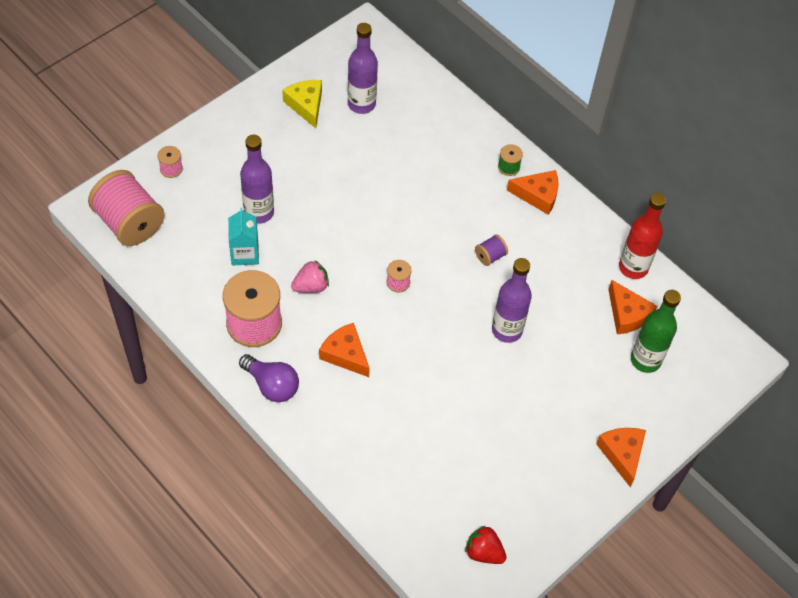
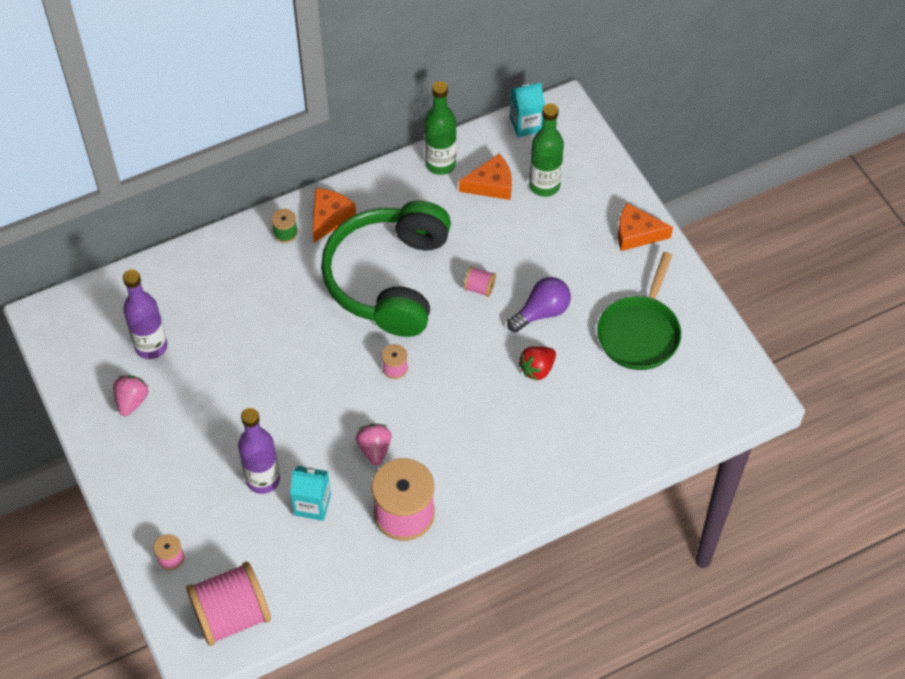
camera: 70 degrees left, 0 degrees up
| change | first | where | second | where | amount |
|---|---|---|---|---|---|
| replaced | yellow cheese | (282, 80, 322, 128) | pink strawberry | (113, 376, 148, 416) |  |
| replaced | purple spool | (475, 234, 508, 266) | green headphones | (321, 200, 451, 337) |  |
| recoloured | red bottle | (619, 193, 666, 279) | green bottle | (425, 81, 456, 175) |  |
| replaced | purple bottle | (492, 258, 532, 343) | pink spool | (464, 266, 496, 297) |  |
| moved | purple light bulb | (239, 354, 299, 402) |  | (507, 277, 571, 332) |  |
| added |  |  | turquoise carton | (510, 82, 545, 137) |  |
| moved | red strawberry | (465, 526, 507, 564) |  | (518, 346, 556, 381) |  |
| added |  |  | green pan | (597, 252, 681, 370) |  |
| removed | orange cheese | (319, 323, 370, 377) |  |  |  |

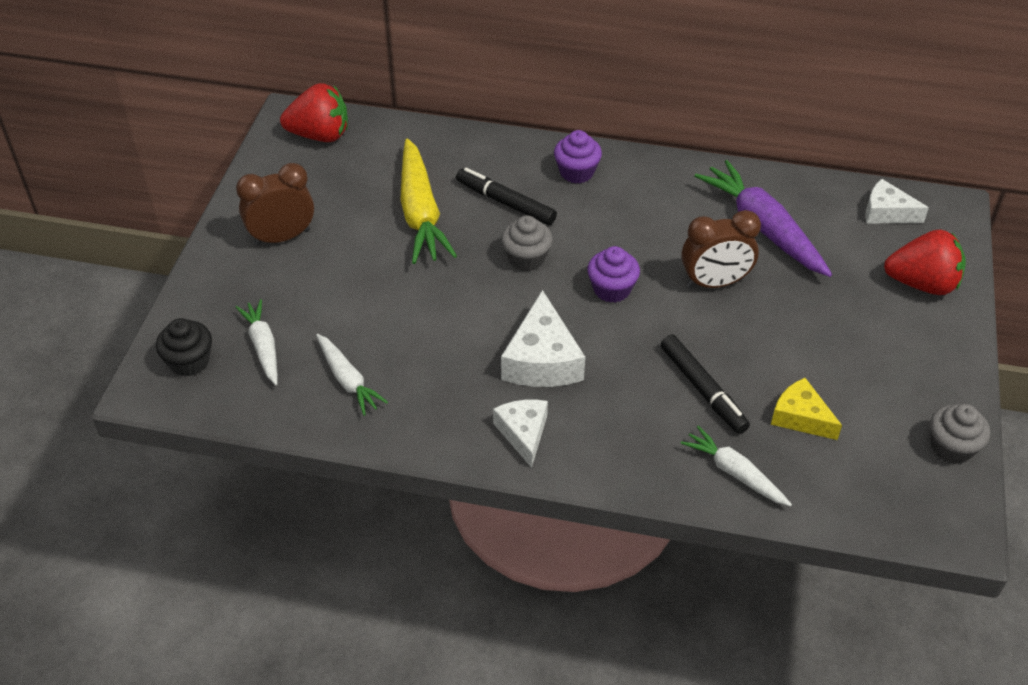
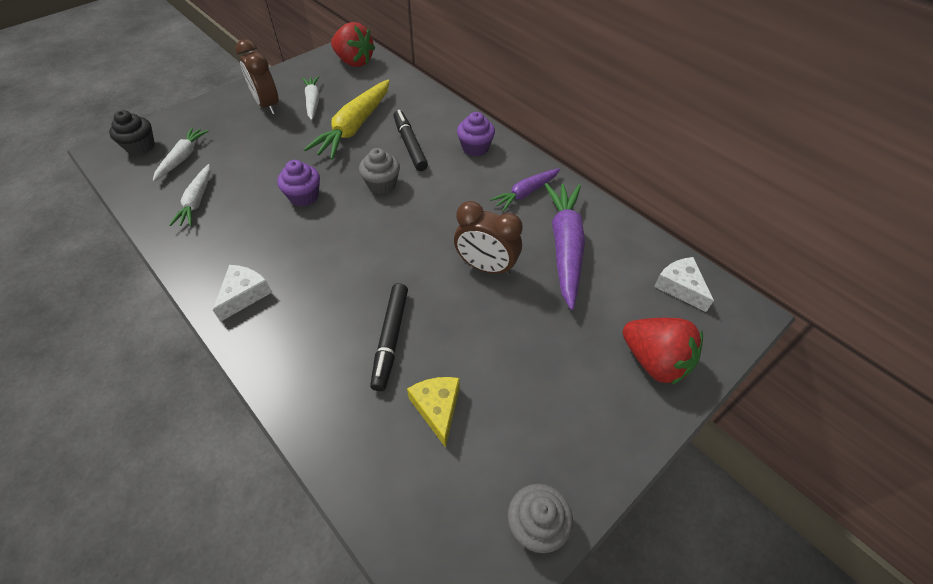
camera: 35 degrees right, 5 degrees up
| change | first | where | second | where | amount |
|---|---|---|---|---|---|
| turned | brown clock | (236, 163, 314, 246) |  | (235, 39, 279, 114) | 135 degrees counterclockwise |
| moved | purple cupcake | (587, 246, 640, 303) |  | (277, 160, 320, 206) |  |
| moved | white carrot | (681, 426, 792, 506) |  | (302, 76, 319, 120) |  |
| added |  |  | purple carrot | (490, 168, 560, 212) |  |
| removed | white cheese | (501, 290, 585, 387) |  |  |  |

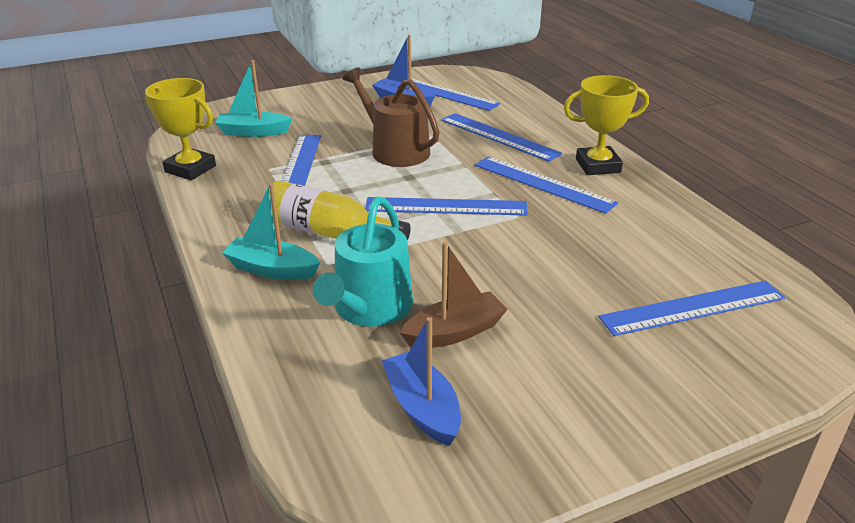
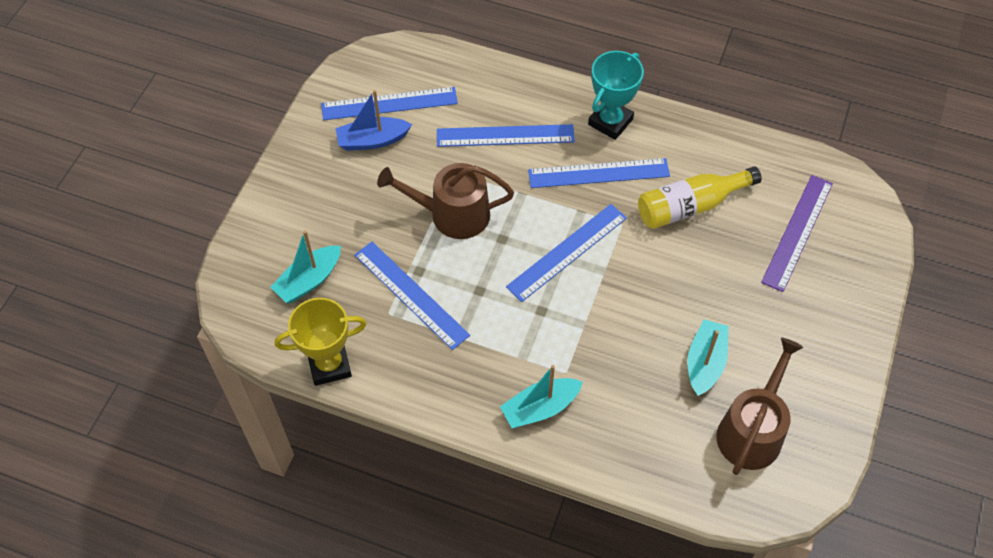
camera: 45 degrees left, 25 degrees up
| change | first | where | second | where | amount |
|---|---|---|---|---|---|
| recoloured | yellow trophy | (564, 75, 649, 175) | turquoise trophy | (588, 51, 644, 140) |  |
| moved | yellow bottle | (269, 180, 411, 241) |  | (638, 166, 762, 229) |  |
| recoloured | brown boat | (400, 242, 508, 348) | turquoise boat | (687, 319, 729, 396) |  |
| replaced | blue boat | (382, 317, 461, 446) | brown watering can | (716, 338, 803, 475) |  |
| recoloured | blue ruler | (598, 281, 785, 336) | purple ruler | (761, 175, 833, 292) |  |
| removed | turquoise watering can | (313, 196, 413, 327) |  |  |  |

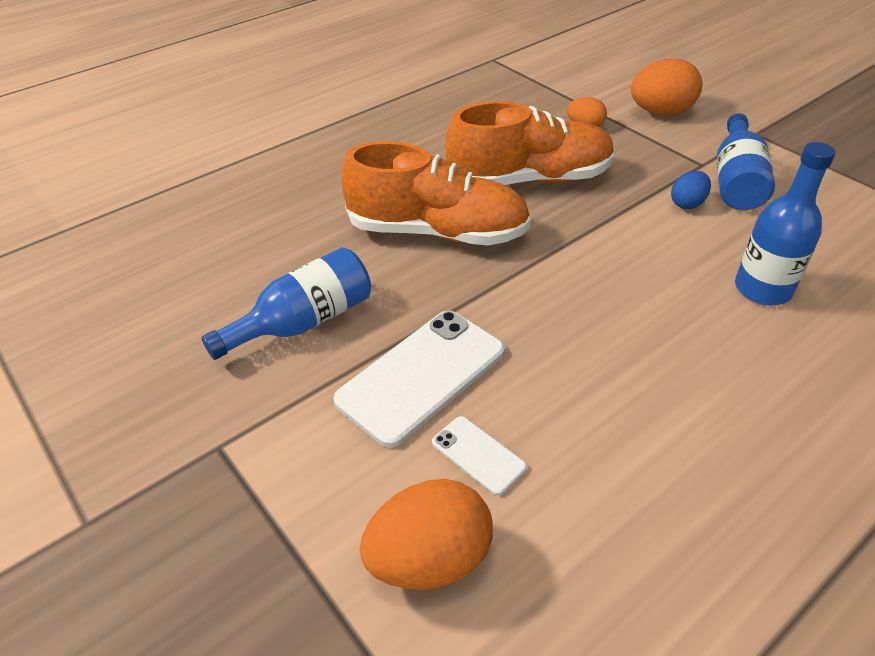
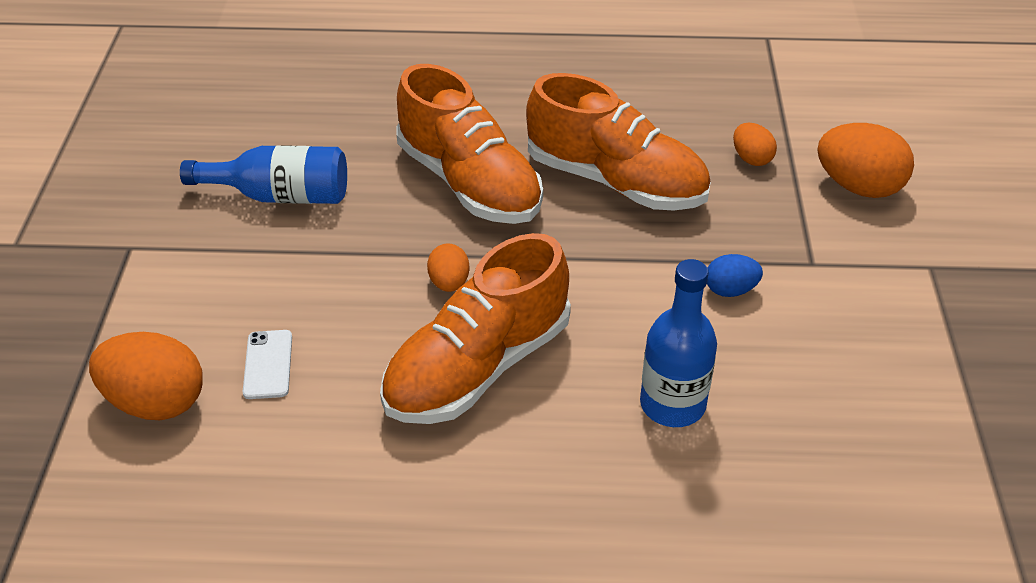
camera: 40 degrees right, 0 degrees up
| change | first | where | second | where | amount |
|---|---|---|---|---|---|
| added |  |  | orange shoe | (380, 233, 571, 424) |  |
| added |  |  | orange egg | (427, 243, 470, 292) |  |
| removed | white phone | (333, 311, 505, 448) |  |  |  |
| removed | blue bottle | (717, 113, 775, 210) |  |  |  |

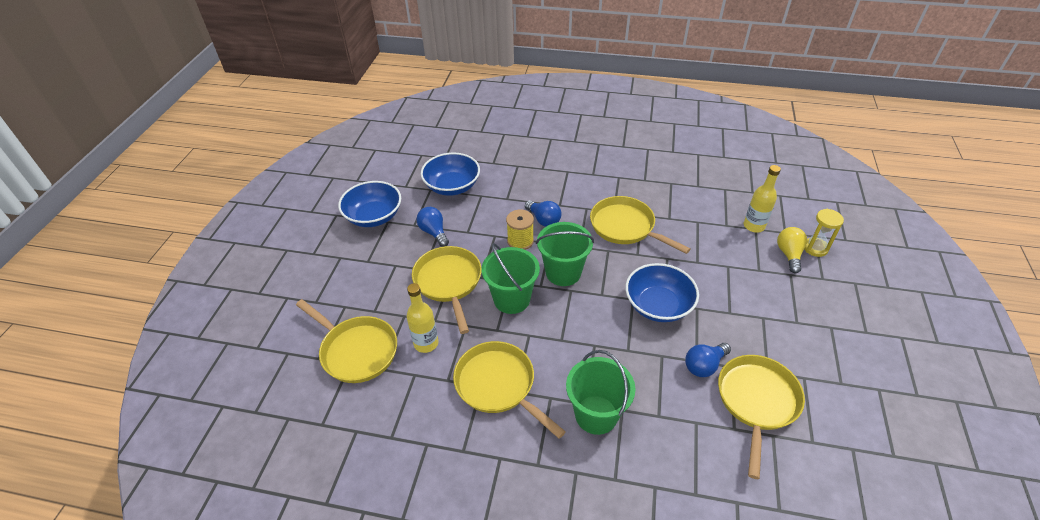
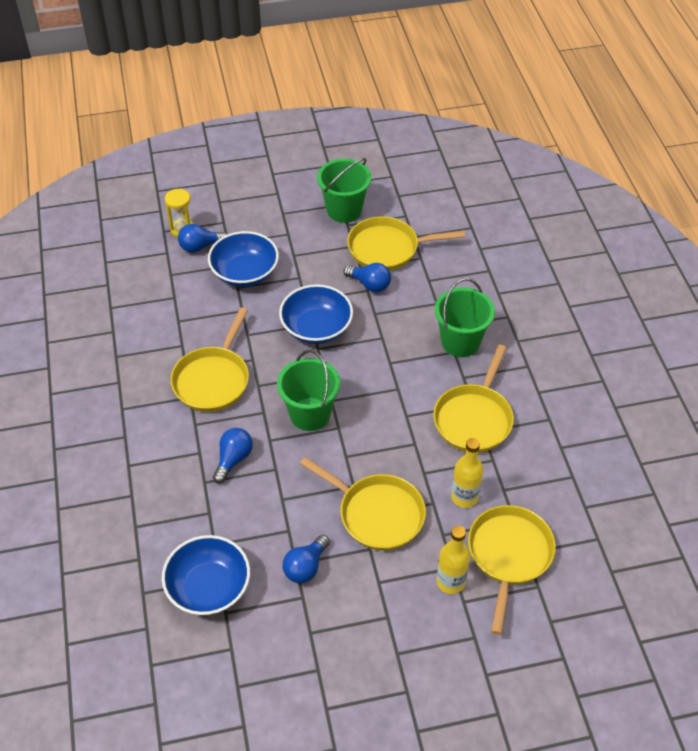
camera: 115 degrees left, 5 degrees up
| change | first | where | second | where | amount |
|---|---|---|---|---|---|
| recoloured | yellow light bulb | (777, 227, 807, 273) | blue light bulb | (178, 224, 228, 253) |  |
| moved | blue bowl | (338, 181, 401, 227) |  | (208, 231, 279, 287) |  |
| turned | yellow pan | (412, 246, 481, 334) |  | (300, 457, 426, 550) | 105 degrees counterclockwise |
| moved | green bucket | (481, 243, 540, 314) |  | (317, 158, 371, 223) |  |
| moved | yellow bottle | (744, 165, 781, 233) |  | (436, 526, 470, 594) |  |
| removed | yellow spool | (506, 210, 534, 250) |  |  |  |

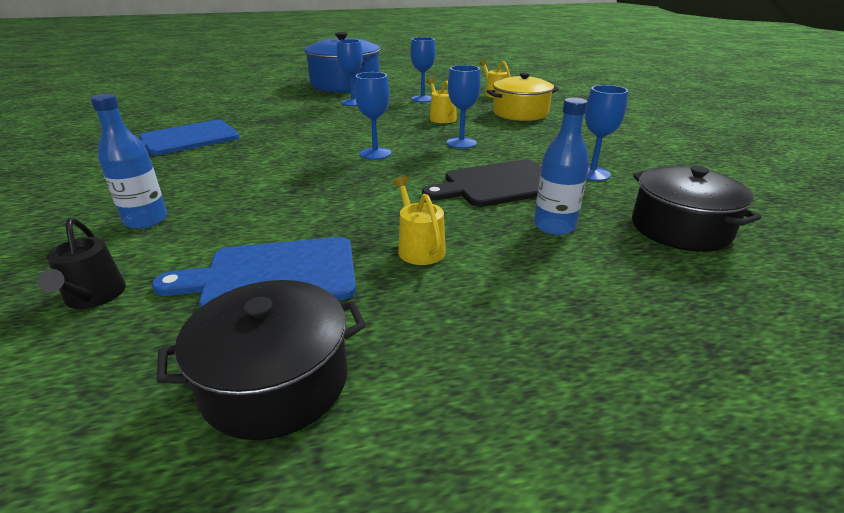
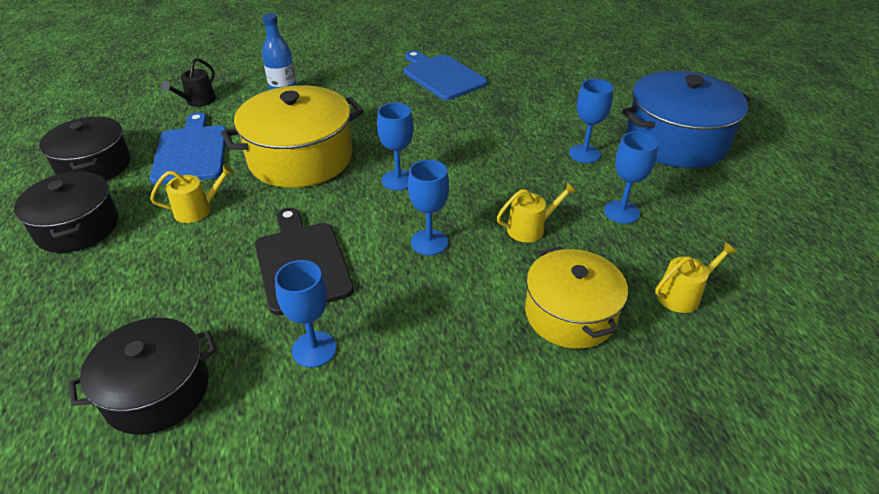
camera: 90 degrees right, 10 degrees up
| change | first | where | second | where | amount |
|---|---|---|---|---|---|
| added |  |  | black pot | (14, 171, 118, 253) |  |
| turned | black watering can | (37, 218, 126, 309) |  | (161, 58, 216, 107) | 45 degrees counterclockwise |
| added |  |  | yellow pot | (221, 85, 364, 188) |  |
| removed | blue bottle | (534, 97, 589, 235) |  |  |  |

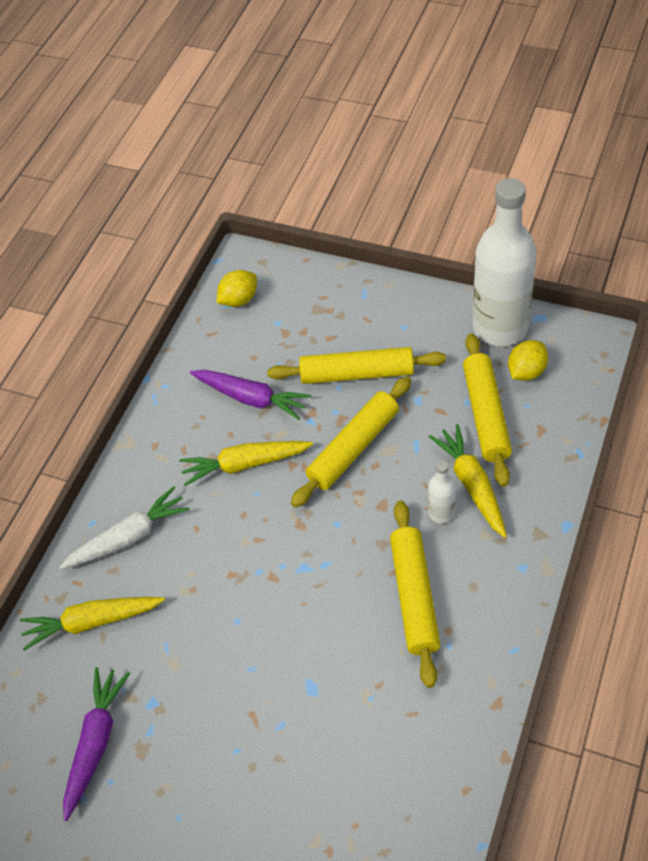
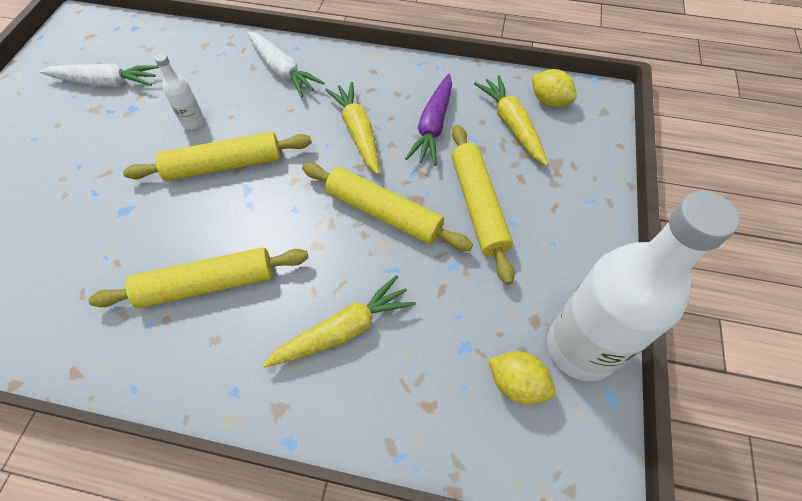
camera: 75 degrees right, 5 degrees up
| change | first | where | second | where | amount |
|---|---|---|---|---|---|
| recoloured | purple carrot | (63, 667, 130, 821) | white carrot | (40, 63, 159, 87) |  |
| moved | yellow rolling pin | (463, 334, 512, 487) |  | (123, 132, 312, 181) |  |
| moved | white bottle | (428, 460, 456, 524) |  | (155, 53, 204, 129) |  |
| moved | yellow carrot | (20, 597, 165, 651) |  | (474, 75, 548, 166) |  |

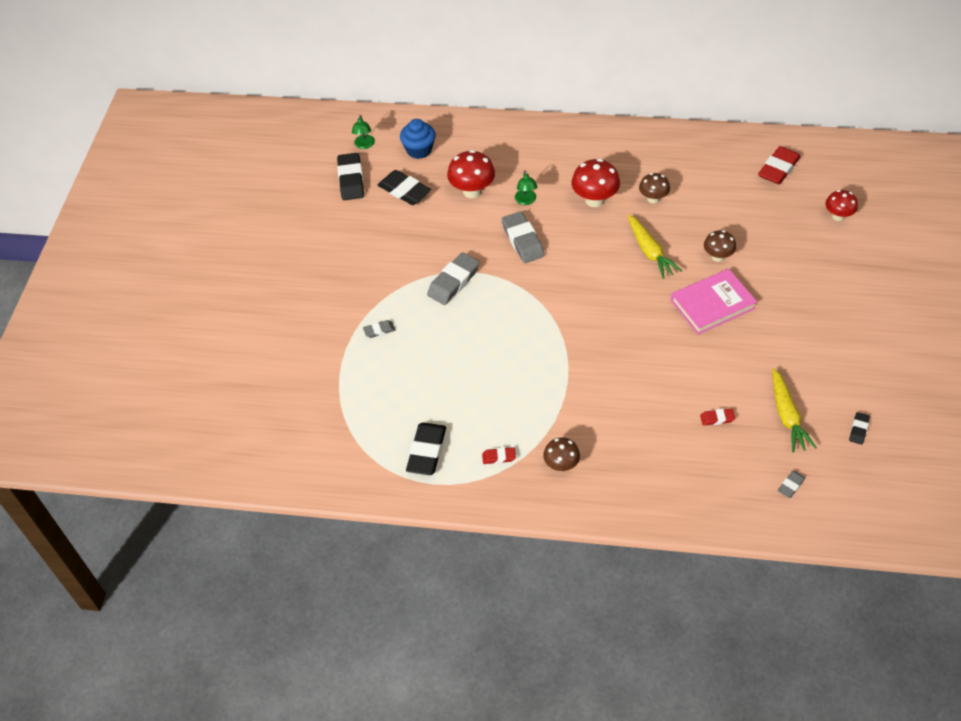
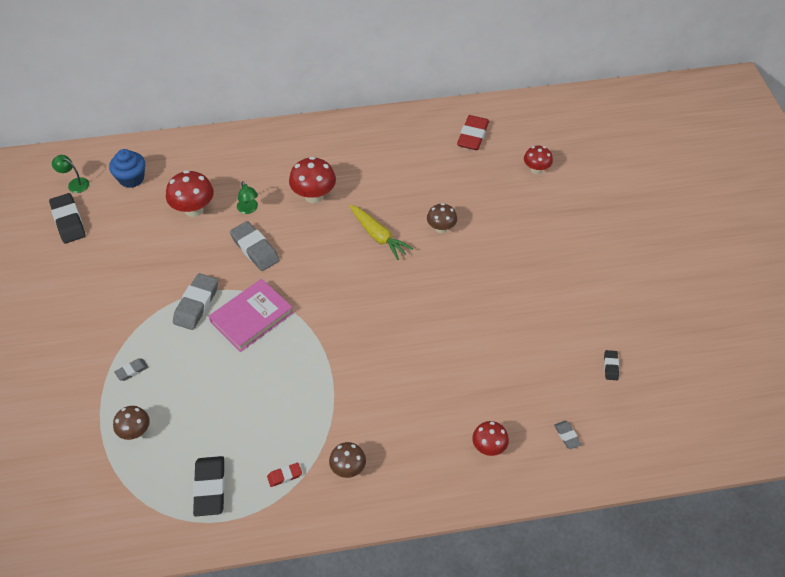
camera: 20 degrees left, 0 degrees up
| change | first | where | second | where | amount |
|---|---|---|---|---|---|
| turned | green lamp | (352, 115, 375, 149) |  | (52, 155, 89, 193) | 135 degrees clockwise |
| moved | brown mushroom | (639, 173, 670, 203) |  | (113, 406, 150, 440) |  |
| moved | pink book | (671, 269, 757, 335) |  | (209, 279, 293, 352) |  |
| added |  |  | red mushroom | (472, 421, 509, 456) |  |
| turned | grey eraser | (778, 471, 805, 498) |  | (554, 421, 582, 449) | 45 degrees counterclockwise |
| removed | black eraser | (378, 170, 431, 205) |  |  |  |
| removed | red eraser | (700, 409, 736, 426) |  |  |  |
| removed | yellow carrot | (773, 368, 817, 453) |  |  |  |

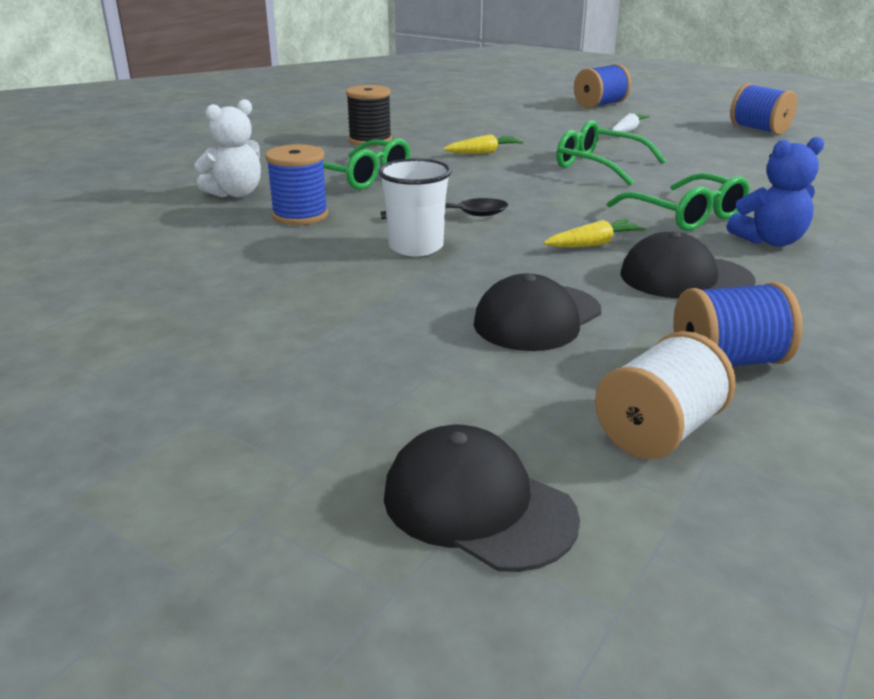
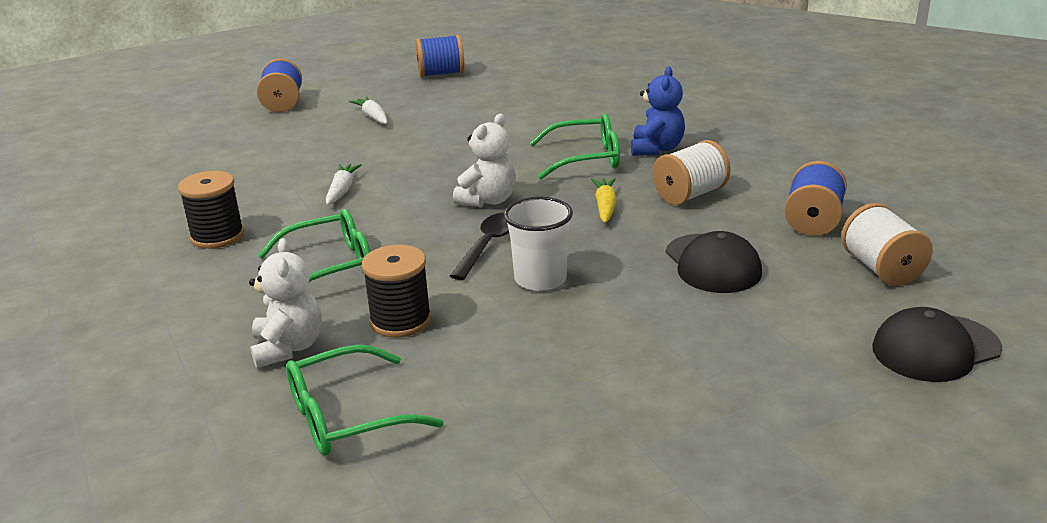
camera: 60 degrees left, 0 degrees up
| change | first | where | second | where | amount |
|---|---|---|---|---|---|
| moved | green glasses | (556, 120, 666, 185) |  | (286, 345, 444, 456) |  |
| recoloured | yellow carrot | (443, 134, 524, 154) | white carrot | (326, 164, 362, 205) |  |
| recoloured | blue spool | (265, 144, 328, 225) | black spool | (362, 245, 432, 338) |  |
| added |  |  | white teddy bear | (453, 114, 516, 207) |  |
| replaced | black cap | (620, 231, 756, 298) | white spool | (653, 140, 731, 205) |  |

